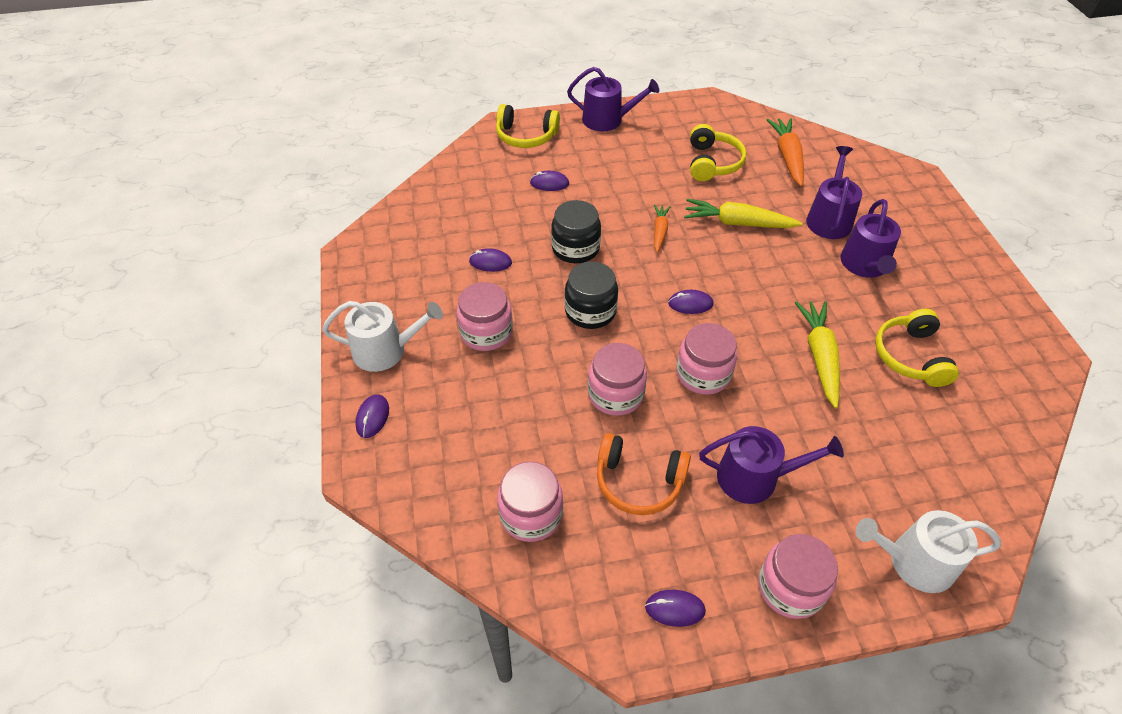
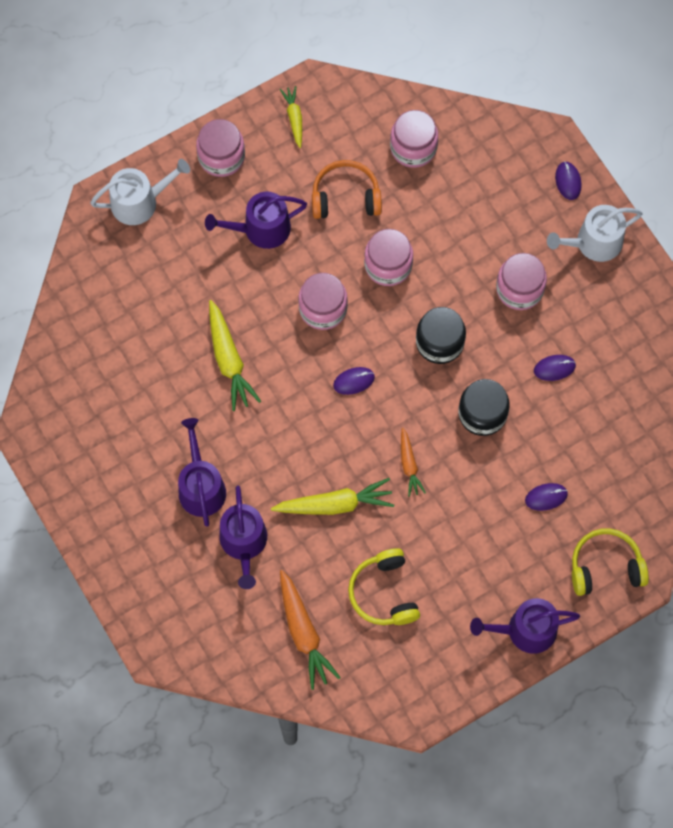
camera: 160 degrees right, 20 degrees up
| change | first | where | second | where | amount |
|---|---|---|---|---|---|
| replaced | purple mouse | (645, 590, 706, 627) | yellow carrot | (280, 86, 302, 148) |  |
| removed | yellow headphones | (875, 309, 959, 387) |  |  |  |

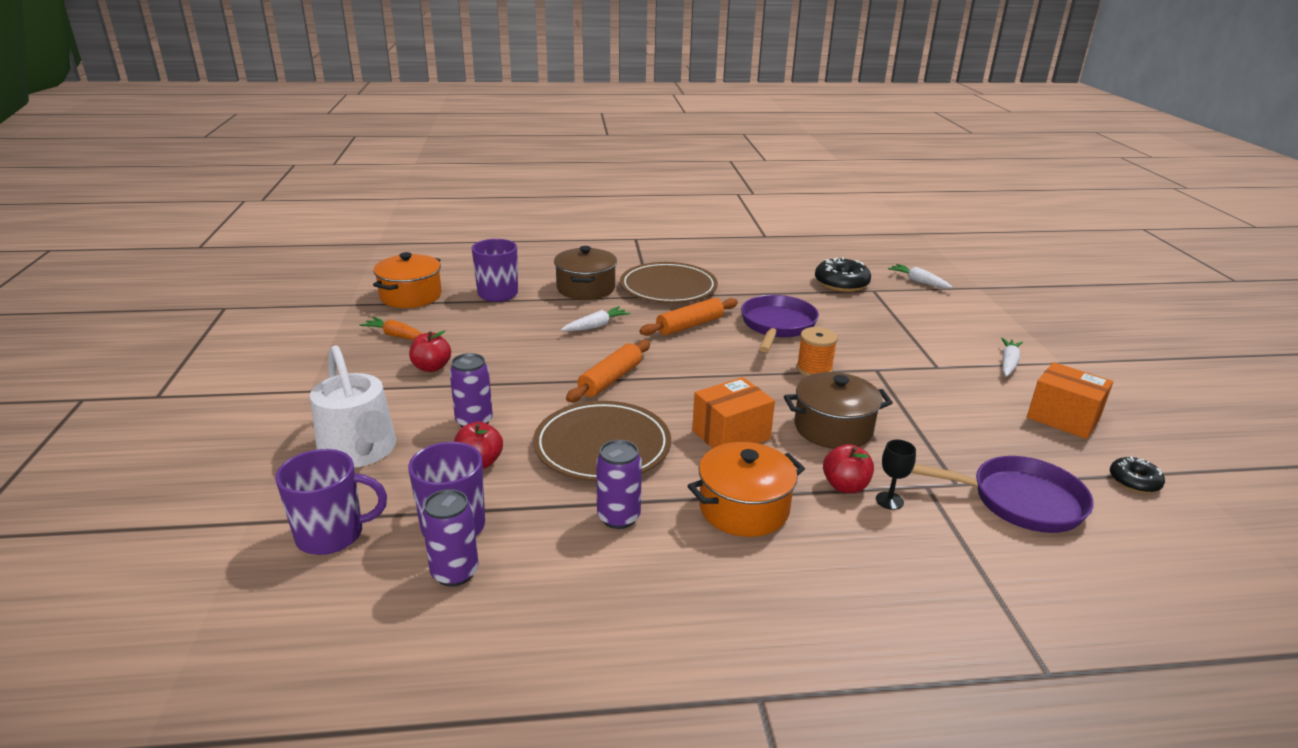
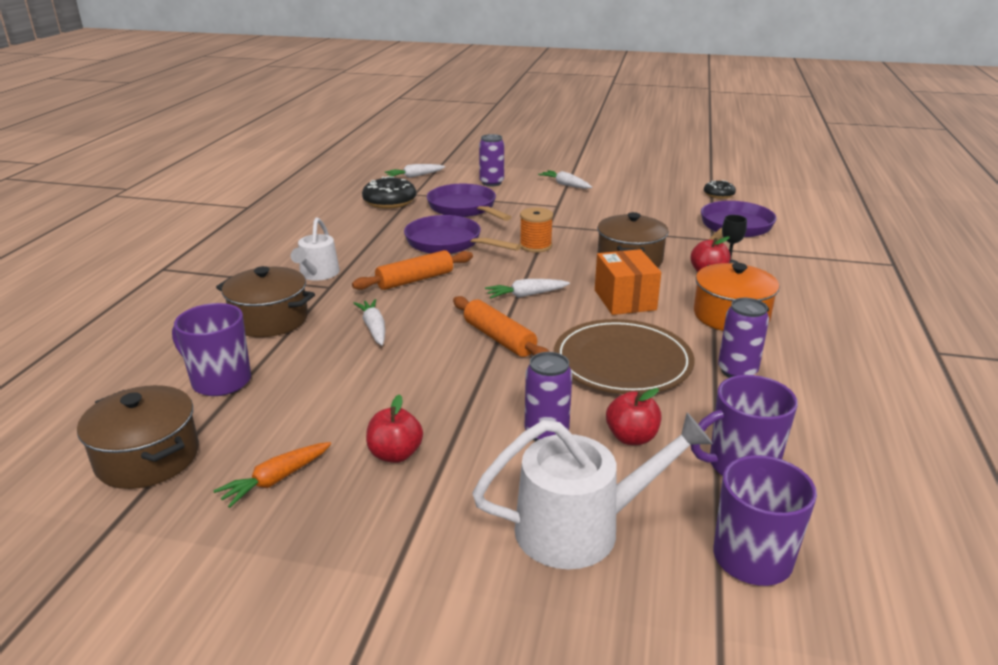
camera: 70 degrees left, 0 degrees up
| change | first | where | second | where | amount |
|---|---|---|---|---|---|
| recoloured | orange pot | (373, 252, 442, 308) | brown pot | (77, 385, 199, 489) |  |
| replaced | brown plate | (620, 262, 718, 303) | white watering can | (291, 218, 340, 281) |  |
| turned | orange rolling pin | (639, 298, 738, 336) |  | (352, 250, 473, 290) | 75 degrees clockwise |
| added |  |  | purple pan | (427, 184, 511, 221) |  |
| moved | purple can | (422, 489, 479, 587) |  | (479, 134, 504, 187) |  |
| added |  |  | white carrot | (485, 279, 570, 298) |  |
| removed | orange box | (1027, 362, 1113, 439) |  |  |  |

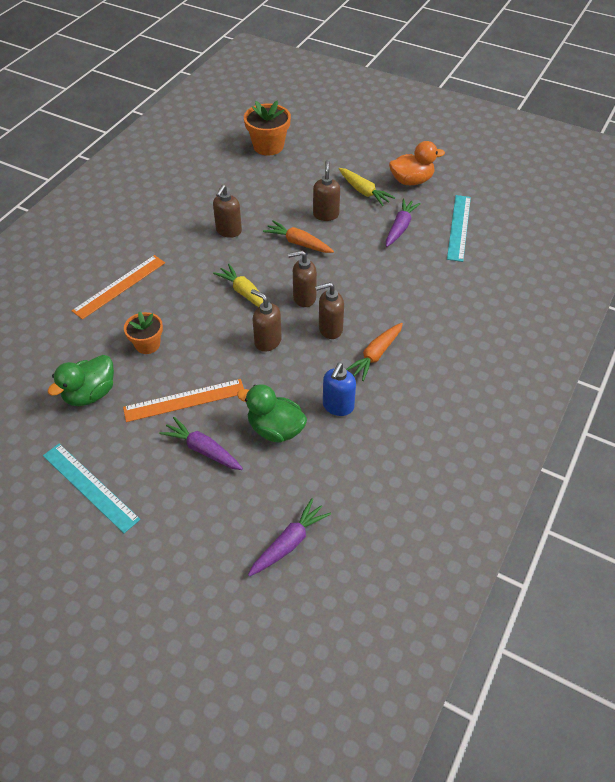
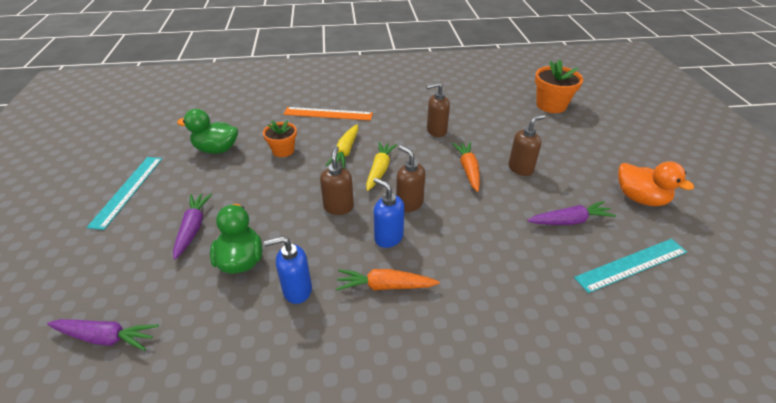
camera: 55 degrees right, 10 degrees down
| change | first | where | second | where | amount |
|---|---|---|---|---|---|
| moved | yellow carrot | (339, 168, 395, 206) |  | (325, 124, 358, 169) |  |
| recoloured | brown soap dispenser | (315, 282, 344, 339) | blue soap dispenser | (373, 178, 404, 248) |  |
| removed | orange ruler | (123, 379, 244, 422) |  |  |  |

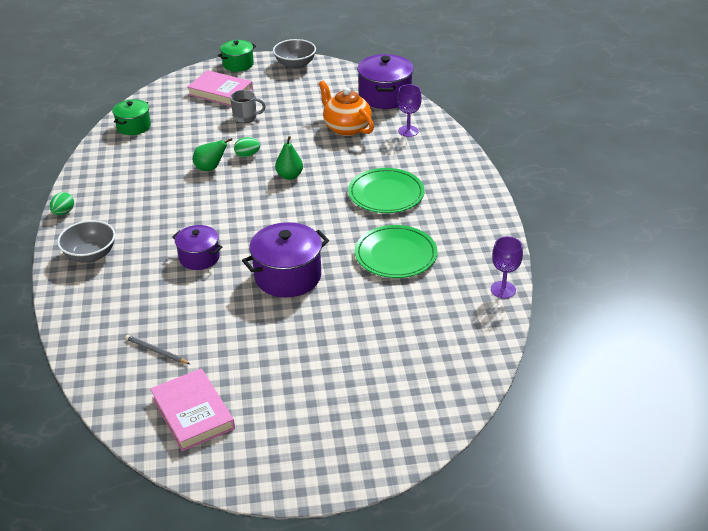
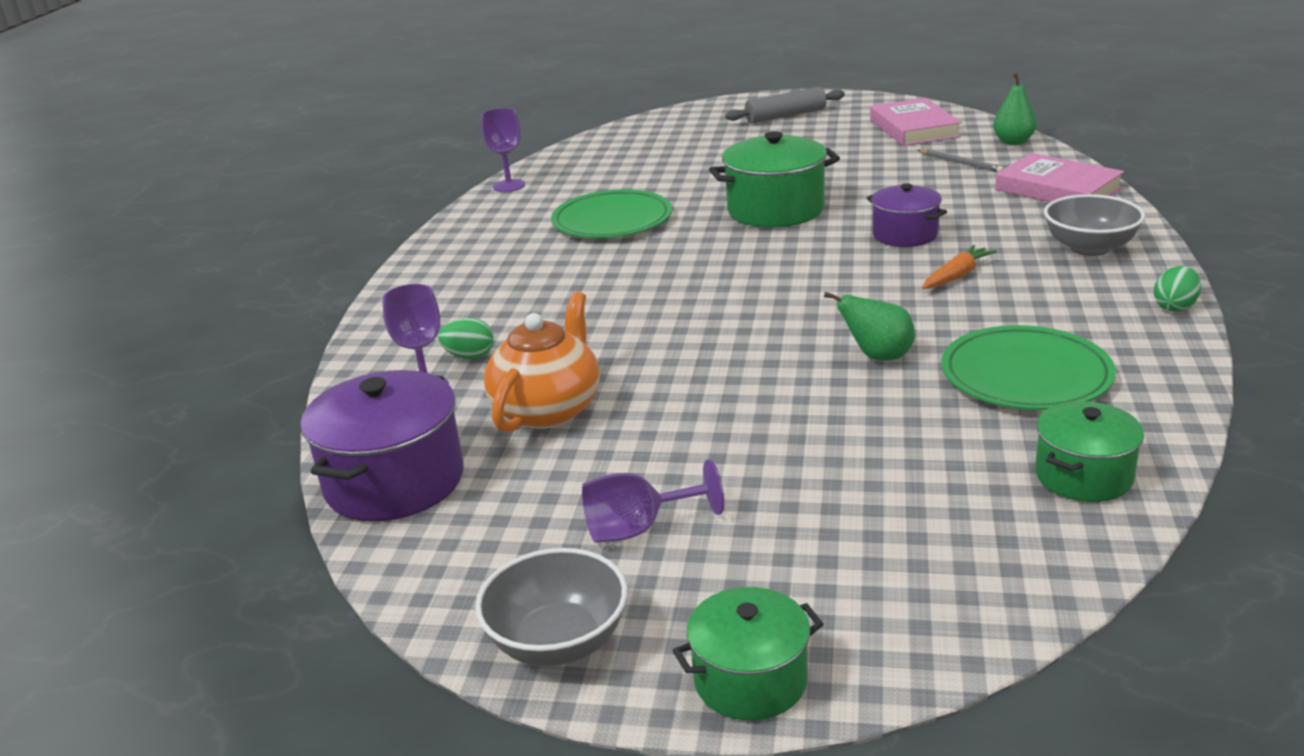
camera: 160 degrees left, 10 degrees down
| change | first | where | second | where | amount |
|---|---|---|---|---|---|
| moved | green egg | (234, 137, 260, 158) |  | (438, 318, 494, 359) |  |
| turned | orange teapot | (319, 80, 374, 136) |  | (484, 291, 600, 433) | 135 degrees counterclockwise |
| added |  |  | purple goblet | (582, 460, 724, 543) |  |
| recoloured | purple pot | (242, 222, 329, 297) | green pot | (709, 131, 840, 228) |  |
| added |  |  | grey rolling pin | (725, 87, 845, 124) |  |
| added |  |  | orange carrot | (922, 245, 997, 289) |  |
| moved | green plate | (348, 168, 425, 213) |  | (942, 325, 1116, 410) |  |
| moved | green pear | (275, 136, 303, 180) |  | (993, 73, 1037, 145) |  |
| moved | pink book | (187, 70, 253, 106) |  | (995, 153, 1124, 202) |  |
| removed | grey mug | (230, 90, 266, 123) |  |  |  |

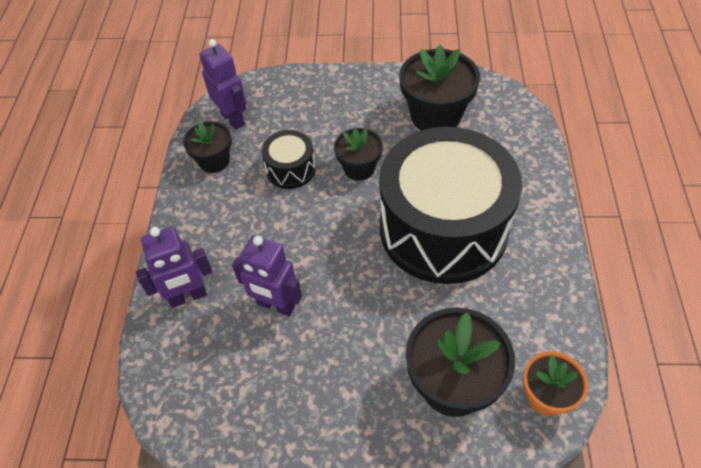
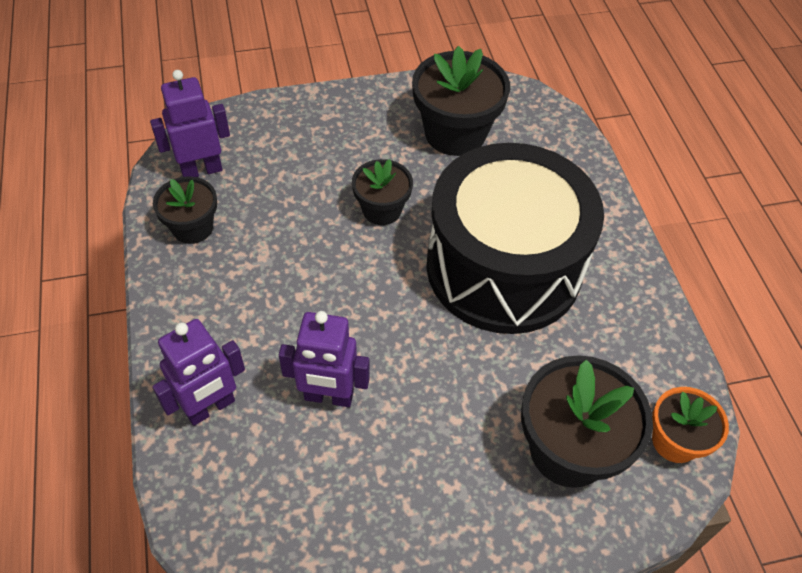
camera: 20 degrees left, 0 degrees up
| change | first | where | second | where | amount |
|---|---|---|---|---|---|
| turned | purple robot | (199, 39, 246, 130) |  | (150, 70, 230, 177) | 60 degrees counterclockwise |
| removed | black drum | (262, 130, 316, 189) |  |  |  |

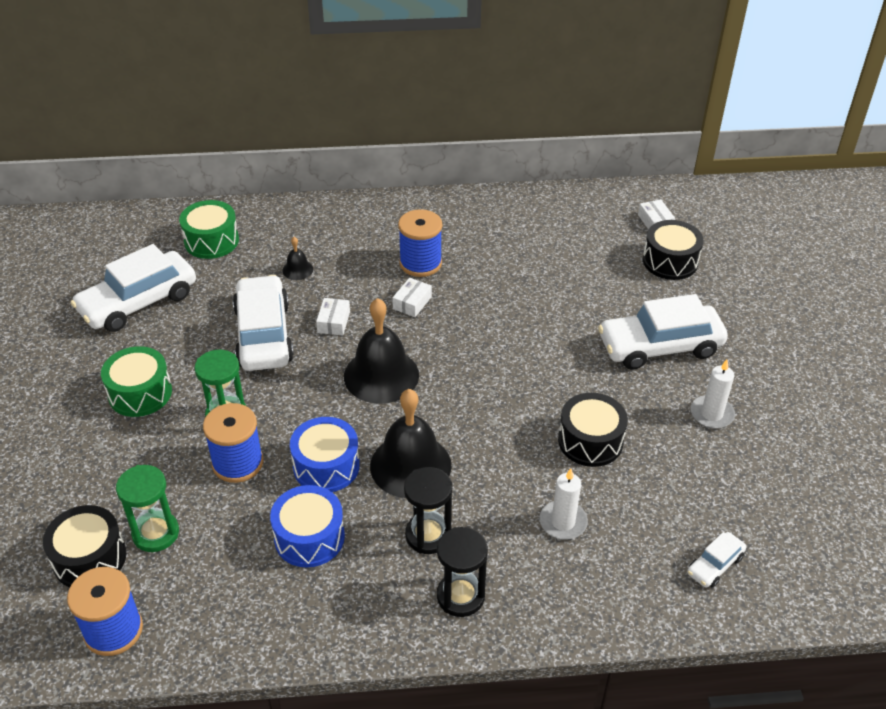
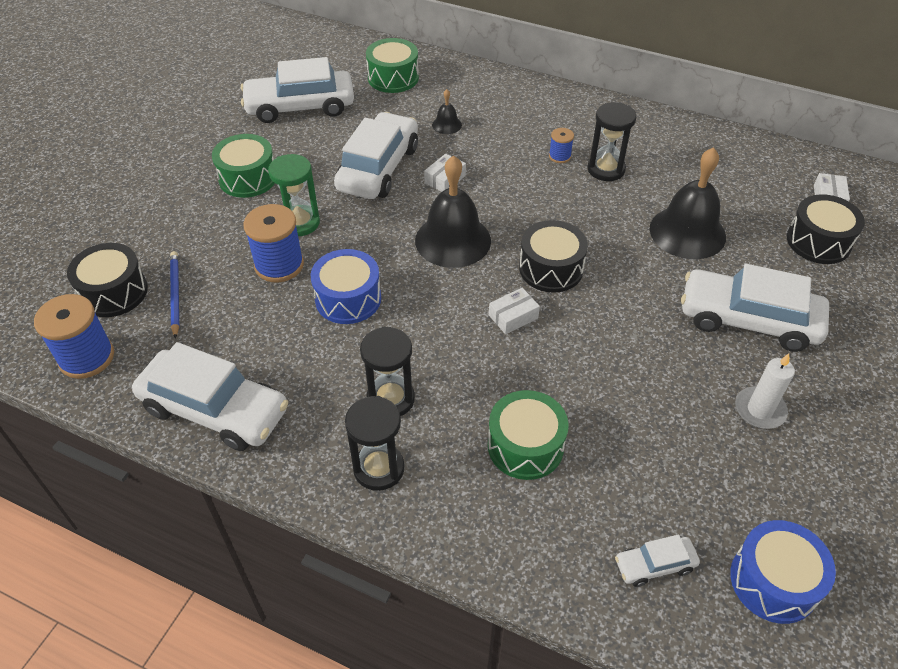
camera: 30 degrees right, 5 degrees up
| change | first | where | second | where | amount |
|---|---|---|---|---|---|
| added |  |  | white car | (132, 342, 288, 451) |  |
| replaced | green hourglass | (116, 465, 179, 552) | blue pencil | (170, 251, 179, 339) |  |
| replaced | white candle | (539, 468, 588, 540) | green drum | (488, 390, 569, 480) |  |
| moved | white box | (392, 278, 432, 317) |  | (489, 288, 540, 334) |  |
| moved | black drum | (558, 393, 628, 467) |  | (519, 220, 588, 293) |  |
| resized | blue spool | (398, 209, 442, 277) |  | (549, 128, 574, 163) | x0.51 |
| added |  |  | black hourglass | (587, 102, 636, 181) |  |
| moved | black bell | (370, 389, 452, 498) |  | (650, 147, 726, 259) |  |
| moved | blue drum | (270, 485, 345, 567) |  | (730, 520, 836, 624) |  |

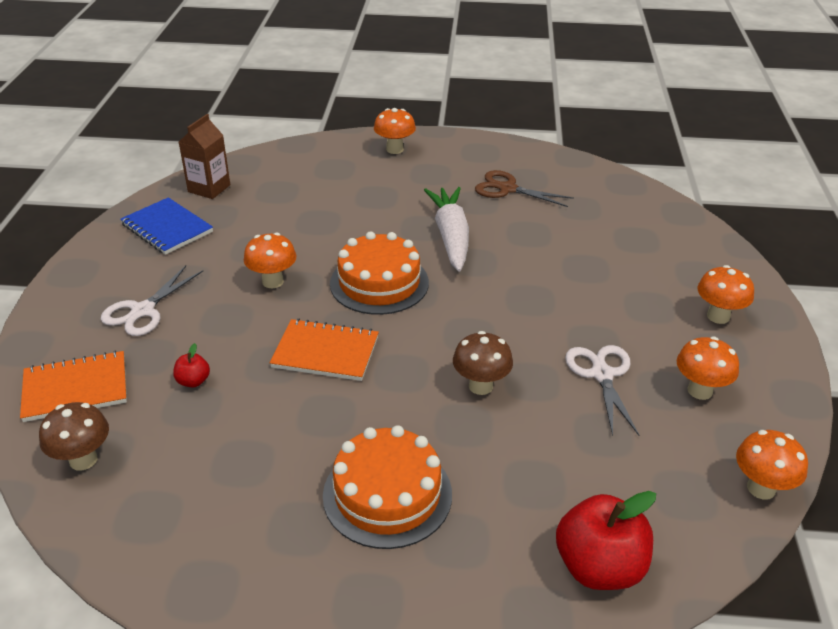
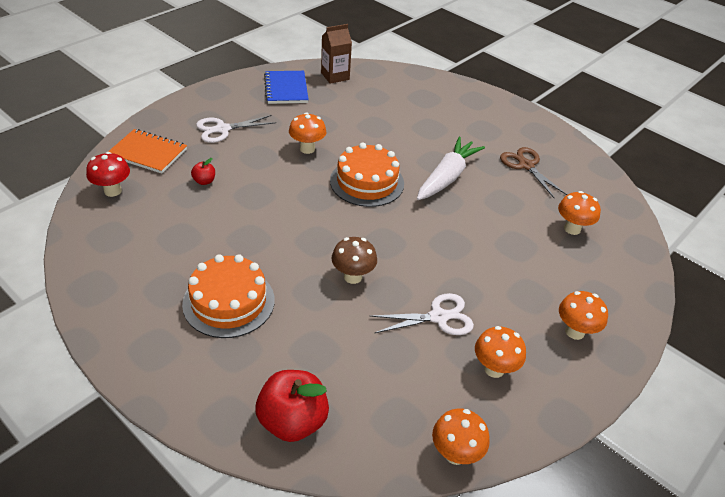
camera: 35 degrees right, 5 degrees up
| change | first | where | second | where | amount |
|---|---|---|---|---|---|
| recoloured | brown mushroom | (39, 402, 109, 471) | red mushroom | (86, 152, 130, 197) |  |
| turned | white scissors | (565, 345, 639, 436) |  | (370, 293, 474, 335) | 45 degrees clockwise |
| moved | orange mushroom | (374, 108, 416, 154) |  | (558, 191, 601, 235) |  |
| removed | orange notebook | (270, 319, 379, 381) |  |  |  |

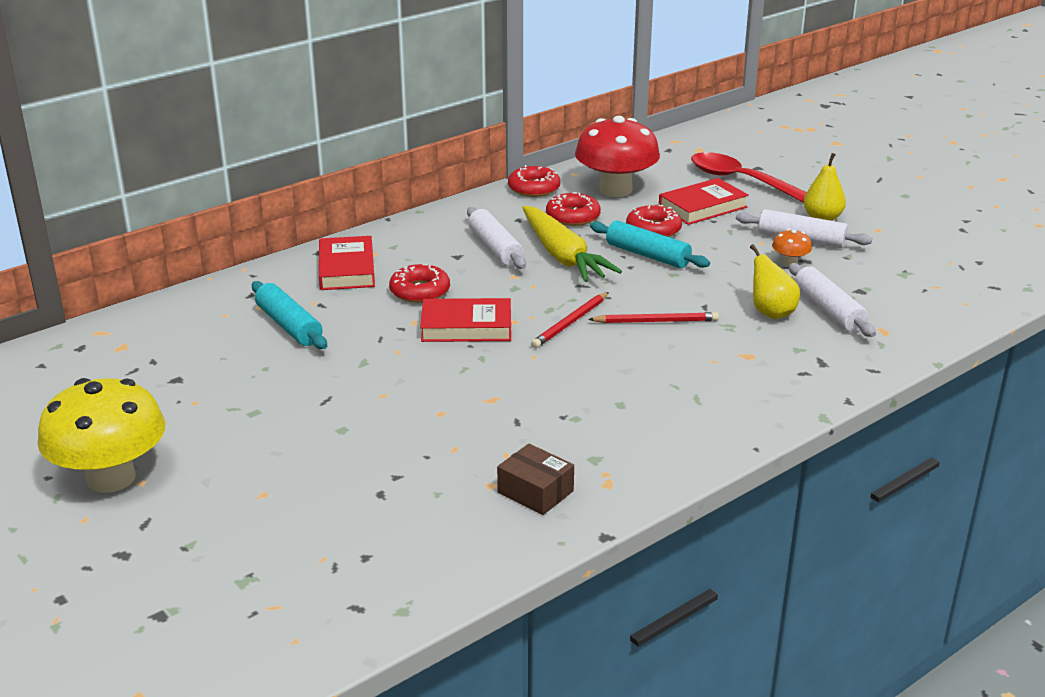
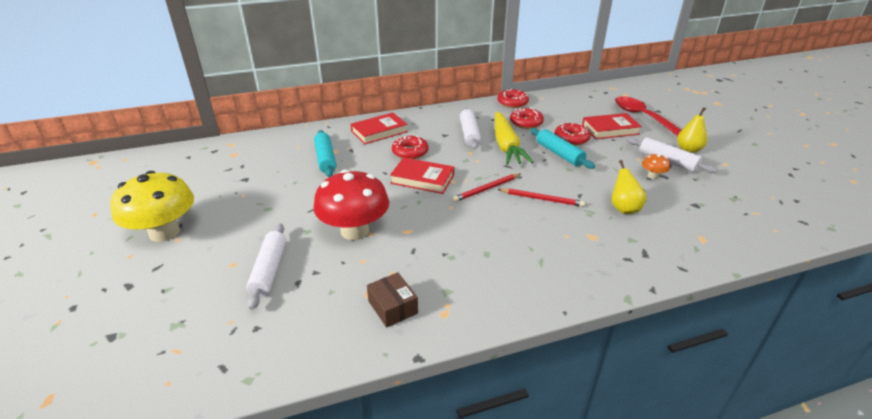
camera: 20 degrees right, 5 degrees up
| change | first | where | second | where | amount |
|---|---|---|---|---|---|
| moved | white rolling pin | (789, 263, 876, 337) |  | (246, 224, 287, 310) |  |
| moved | red mushroom | (575, 116, 660, 197) |  | (314, 169, 389, 240) |  |
| turned | red book | (319, 236, 375, 290) |  | (351, 113, 408, 144) | 45 degrees clockwise |

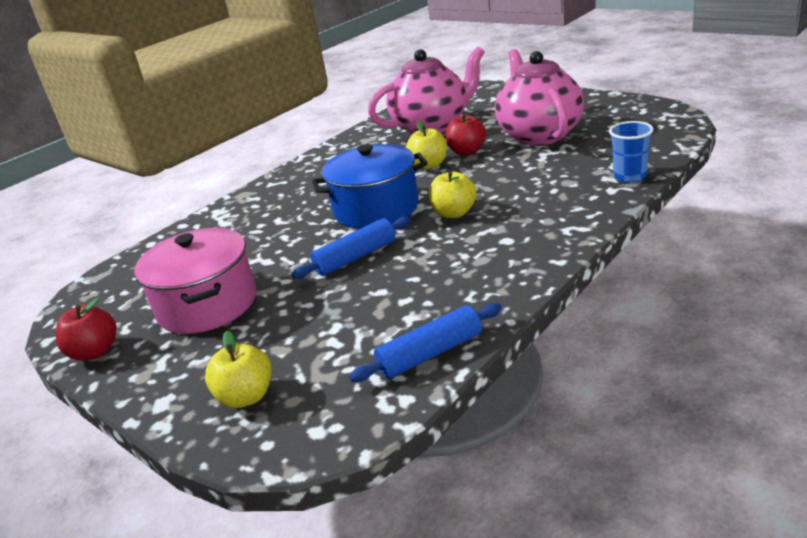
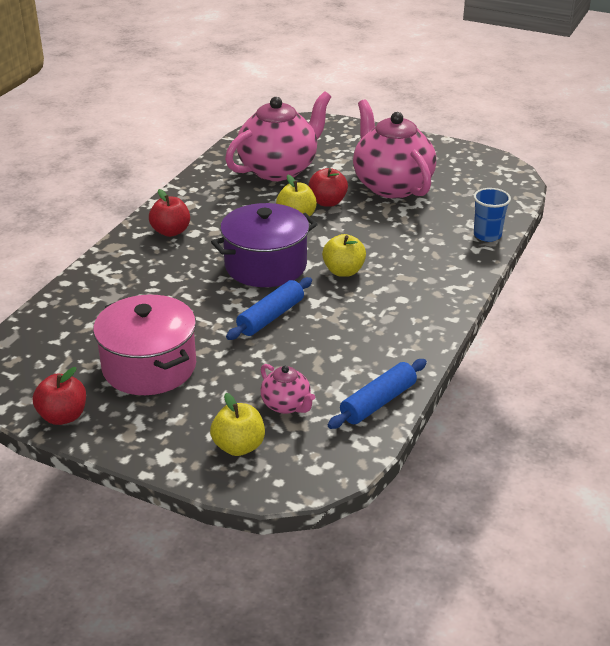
camera: 20 degrees left, 5 degrees up
| change | first | where | second | where | amount |
|---|---|---|---|---|---|
| added |  |  | red apple | (149, 189, 190, 237) |  |
| recoloured | blue pot | (311, 144, 428, 229) | purple pot | (211, 203, 318, 287) |  |
| added |  |  | pink teapot | (260, 364, 315, 414) |  |

